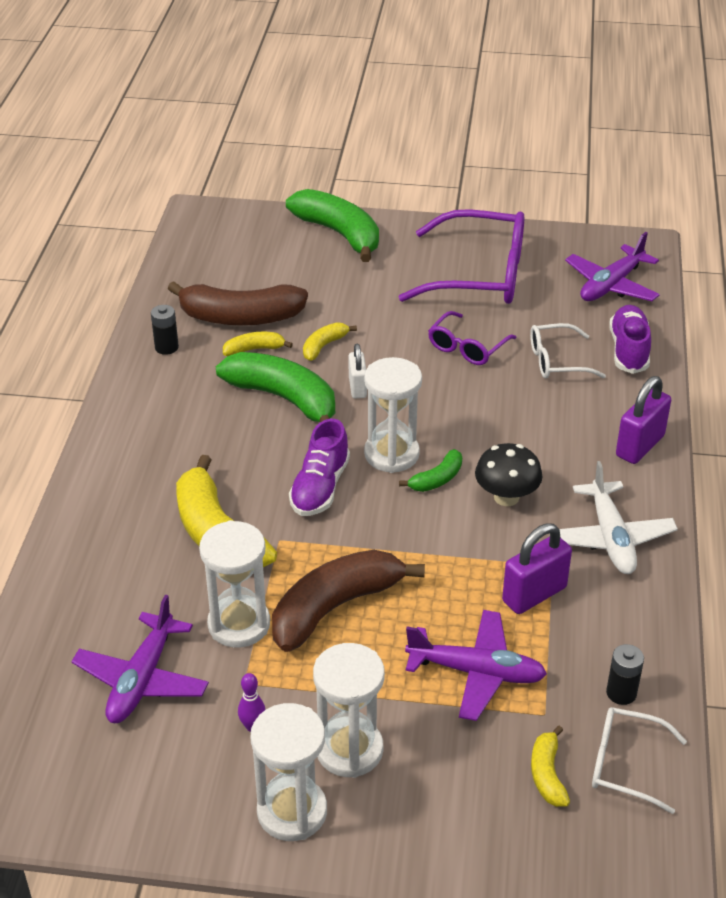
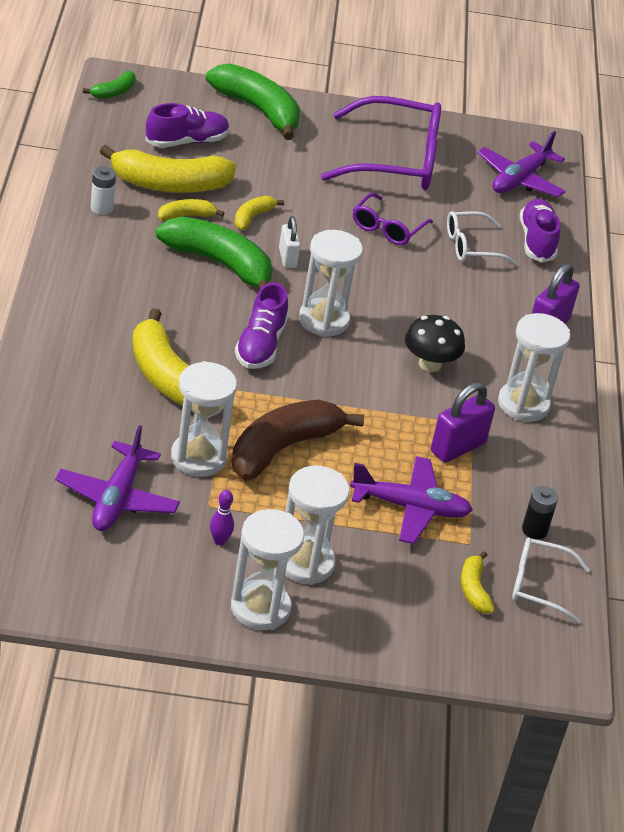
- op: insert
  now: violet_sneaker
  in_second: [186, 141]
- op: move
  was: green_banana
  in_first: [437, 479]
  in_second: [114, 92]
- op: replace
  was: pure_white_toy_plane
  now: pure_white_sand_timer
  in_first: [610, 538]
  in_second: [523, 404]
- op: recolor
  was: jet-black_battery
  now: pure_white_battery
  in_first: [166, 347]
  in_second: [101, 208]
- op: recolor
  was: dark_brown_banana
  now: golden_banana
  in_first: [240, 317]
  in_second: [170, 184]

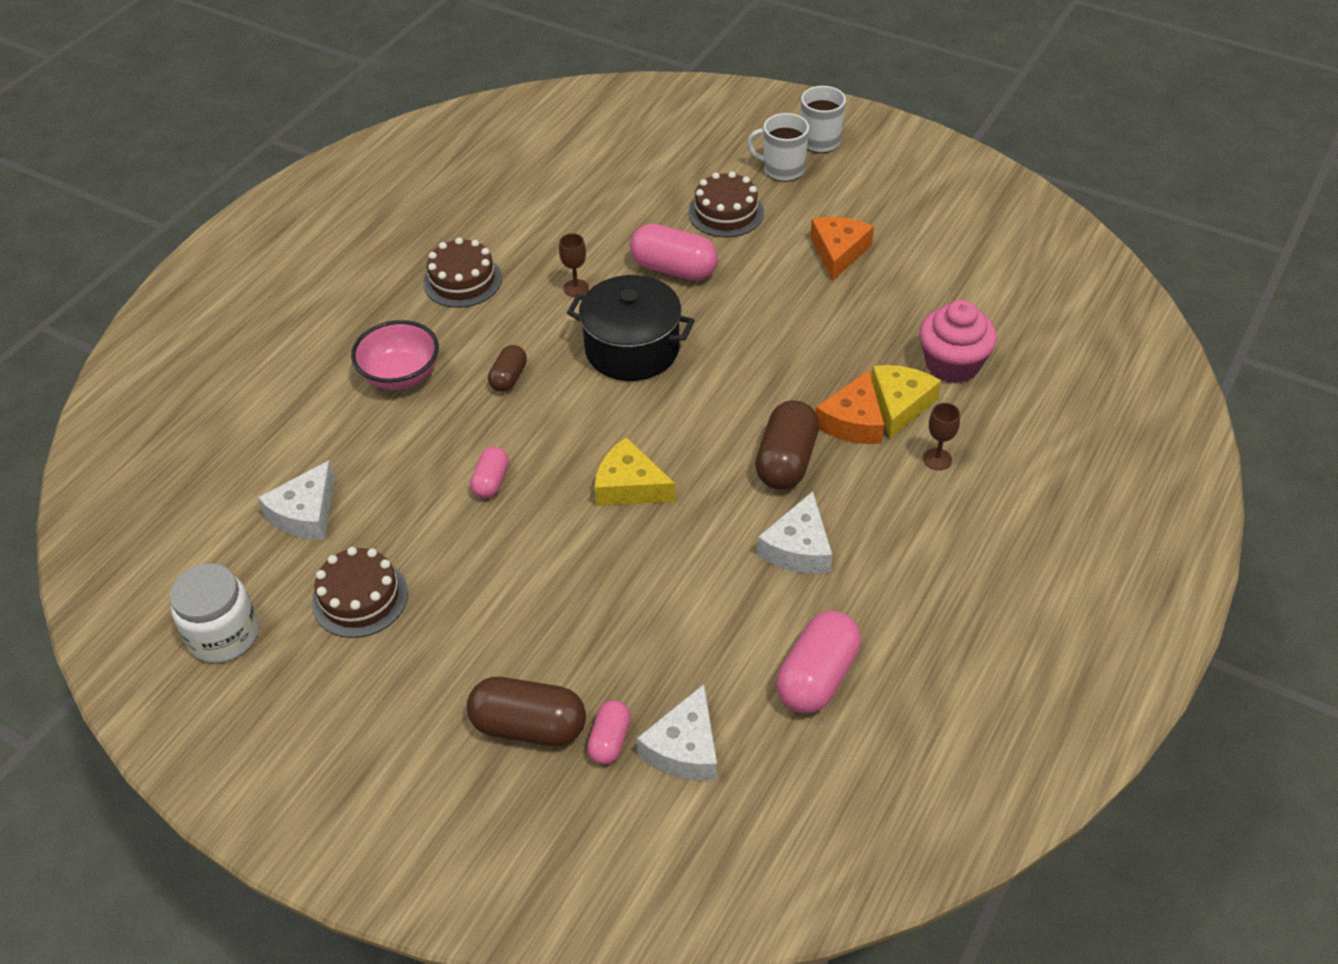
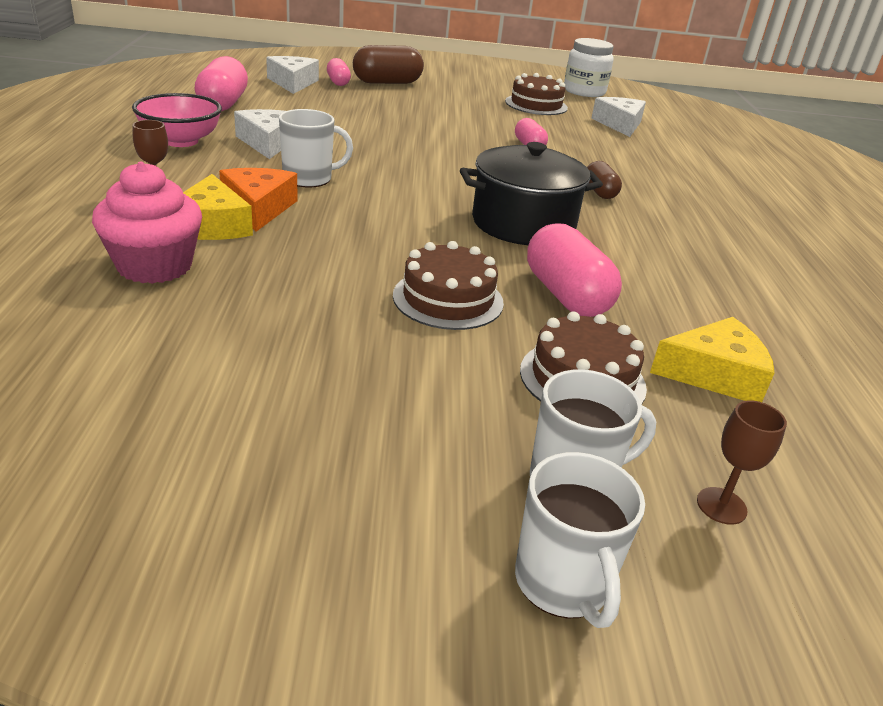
- op: delete
  was: orange_piece_of_cheese
  in_first: [838, 252]
- op: move
  was: rose-pink_serving_bowl
  in_first: [401, 375]
  in_second: [181, 141]
- op: move
  was: dark_brown_gateau
  in_first: [462, 280]
  in_second: [448, 299]
- op: move
  was: dark_brown_wine_glass
  in_first: [576, 288]
  in_second: [721, 506]
- op: move
  was: golden_piece_of_cheese
  in_first: [629, 486]
  in_second: [714, 374]
- op: replace
  was: dark_brown_pill
  now: pure_white_coffee_mug
  in_first: [786, 461]
  in_second: [309, 178]
- op: rotate
  was: rose-pink_pill
  in_first: [674, 269]
  in_second: [566, 295]
  clockwise: 75

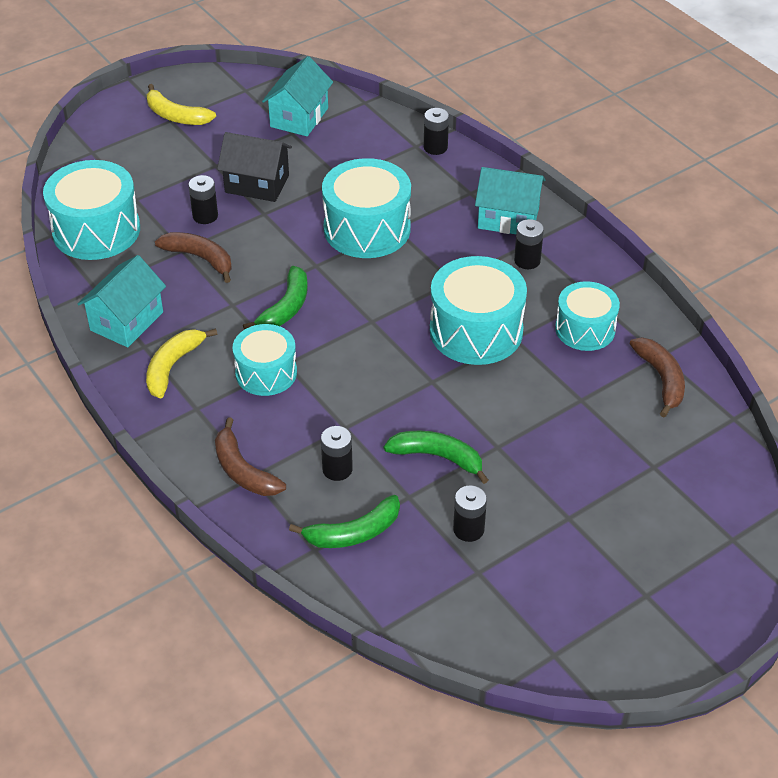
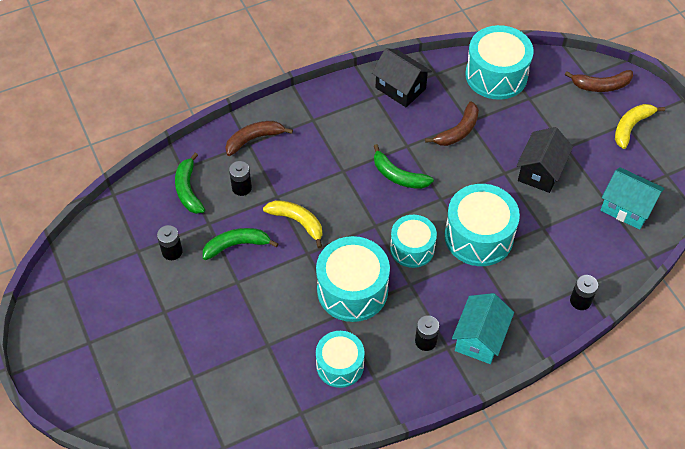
- op: delete
  was: jet-black_battery
  in_first: [205, 216]
- op: move
  was: golden_banana
  in_first: [173, 366]
  in_second: [298, 222]
- op: move
  was: aqua_drum
  in_first: [266, 373]
  in_second: [412, 248]
- op: move
  was: dark_brown_banana
  in_first: [661, 379]
  in_second: [601, 86]
- op: recolor
  was: aqua_house
  now: jet-black_house
  in_first: [126, 321]
  in_second: [400, 88]
- op: rotate
  was: green_banana
  in_first: [438, 457]
  in_second: [237, 245]
  clockwise: -135

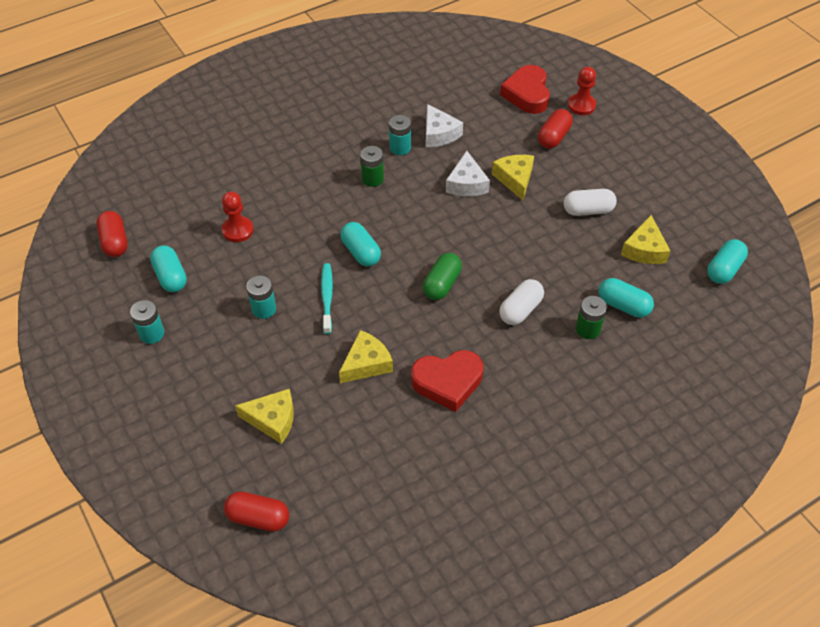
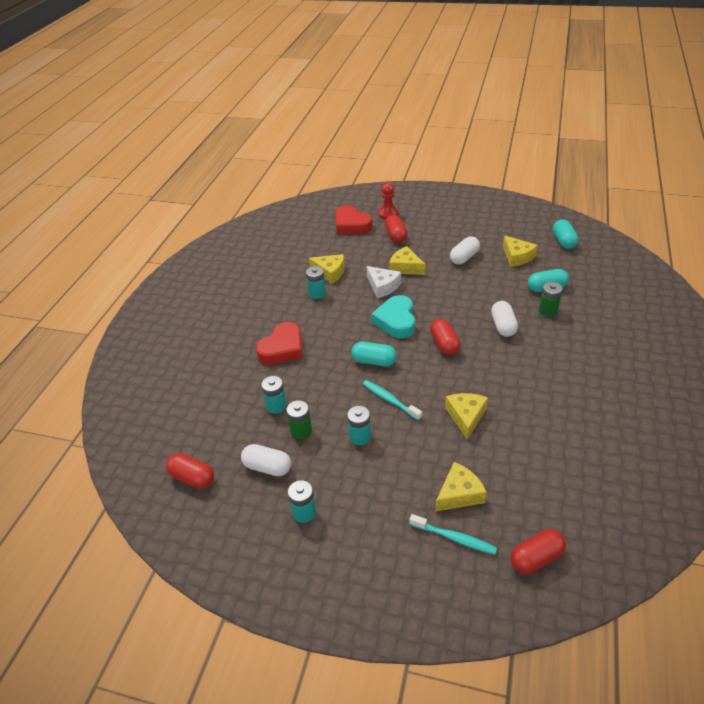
- op: insert
  now: aqua_heart
  in_second: [396, 321]
- op: insert
  now: aqua_dental_brush
  in_second: [454, 538]
- op: move
  was: green_battery
  in_first: [372, 179]
  in_second: [301, 431]
- op: move
  was: scarlet_heart
  in_first: [448, 382]
  in_second: [282, 349]
- op: replace
  was: scarlet_pawn
  now: aqua_battery
  in_first: [238, 230]
  in_second: [276, 406]
- op: recolor
  was: aqua_pill
  now: pure_white_pill
  in_first: [171, 277]
  in_second: [267, 467]
- op: recolor
  was: green_pill
  now: scarlet_pill
  in_first: [442, 284]
  in_second: [444, 344]
- op: recolor
  was: pure_white_piece_of_cheese
  now: golden_piece_of_cheese
  in_first: [439, 134]
  in_second: [330, 272]

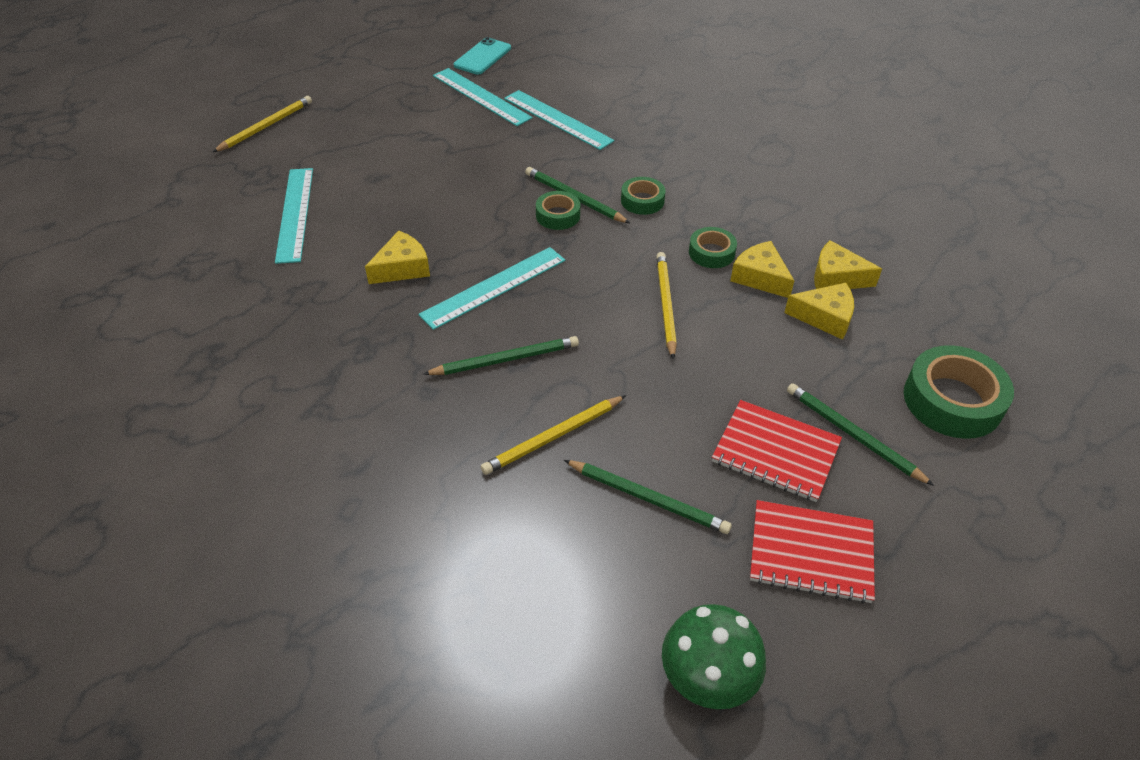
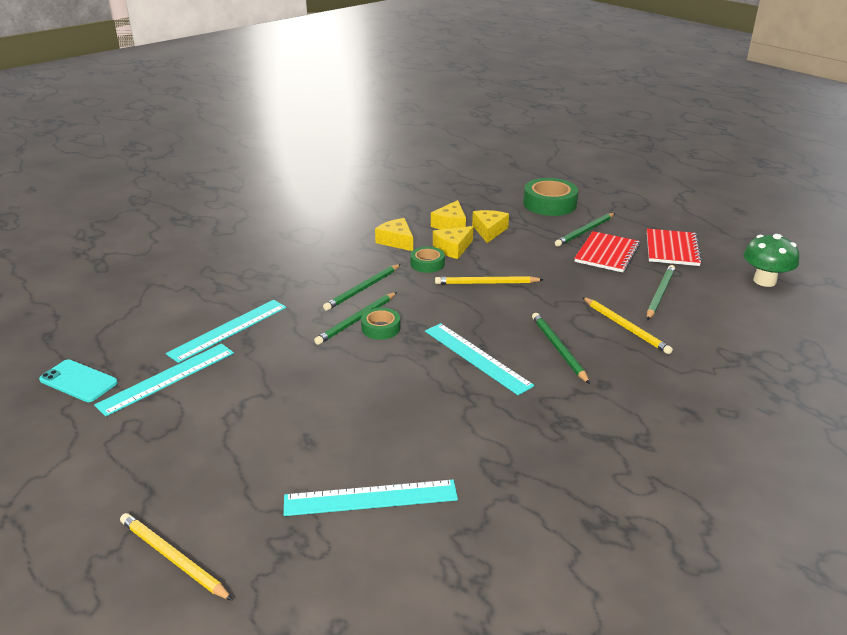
- op: move
  was: golden_piece_of_cheese
  in_first: [402, 268]
  in_second: [396, 241]
- op: replace
  was: green_tape
  now: green_lead_pencil
  in_first: [642, 201]
  in_second: [363, 289]

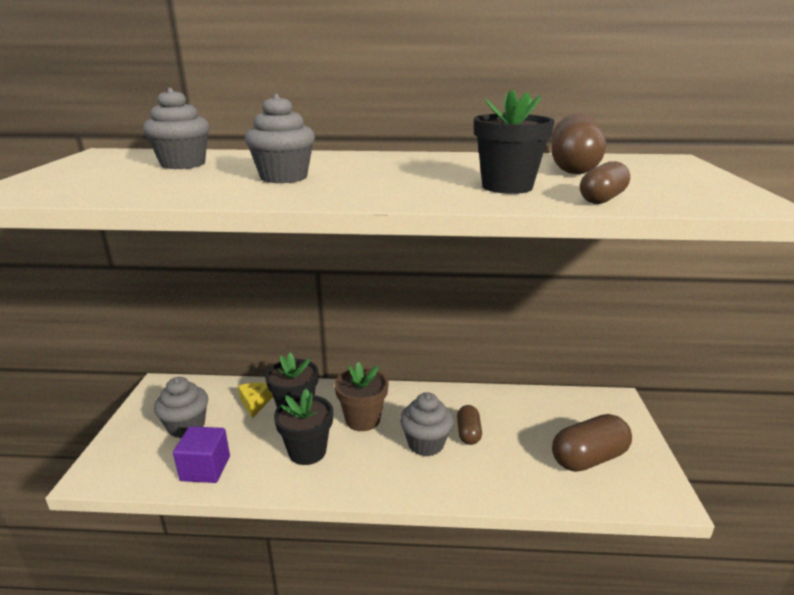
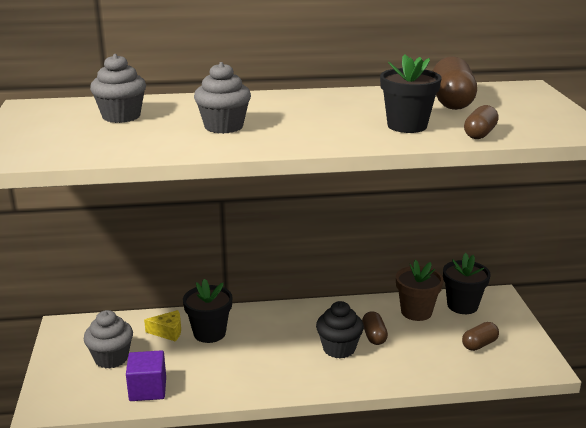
- op: move
  was: jet-black_plant_pot
  in_first: [307, 451]
  in_second: [462, 305]
- op: move
  was: dark_brown_plant_pot
  in_first: [362, 419]
  in_second: [416, 312]
- op: recolor
  was: grey_fairy_cake
  now: jet-black_fairy_cake
  in_first: [425, 444]
  in_second: [339, 348]
- op: rotate
  was: golden_piece_of_cheese
  in_first: [255, 403]
  in_second: [168, 332]
  clockwise: 105
- op: resize
  was: dark_brown_pill
  in_first: [588, 458]
  in_second: [479, 344]
  ratio: 0.58

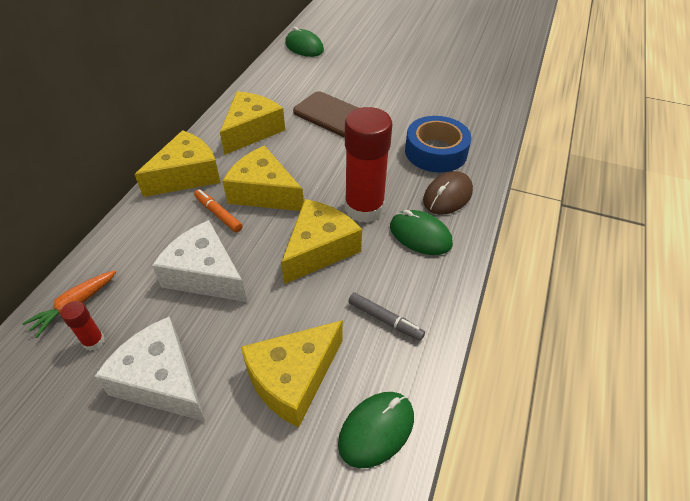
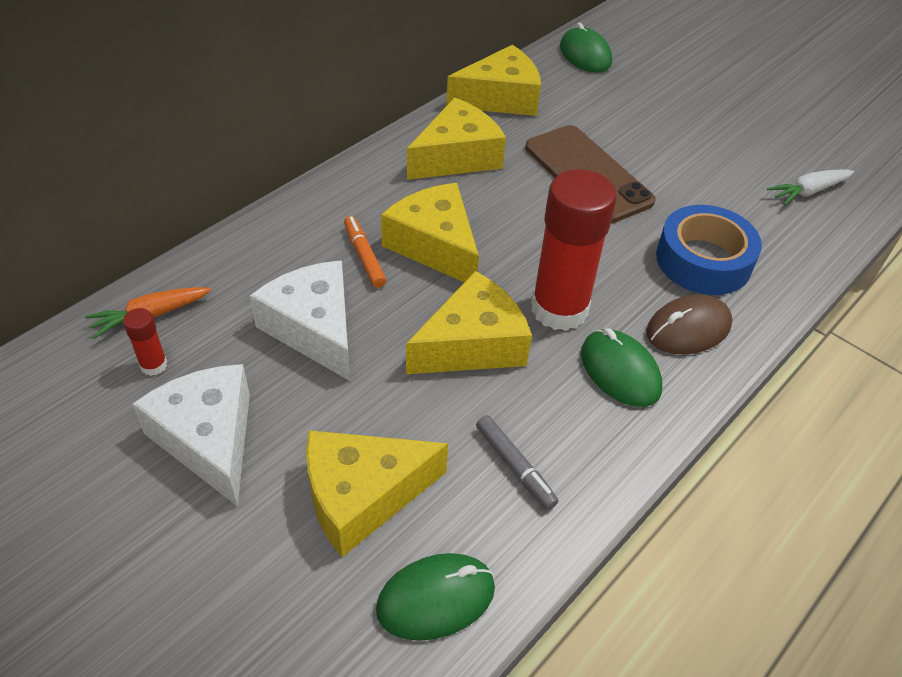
- op: insert
  now: pure_white_toy_carrot
  in_second: [808, 192]
- op: move
  was: golden_piece_of_cheese
  in_first: [187, 175]
  in_second: [500, 98]

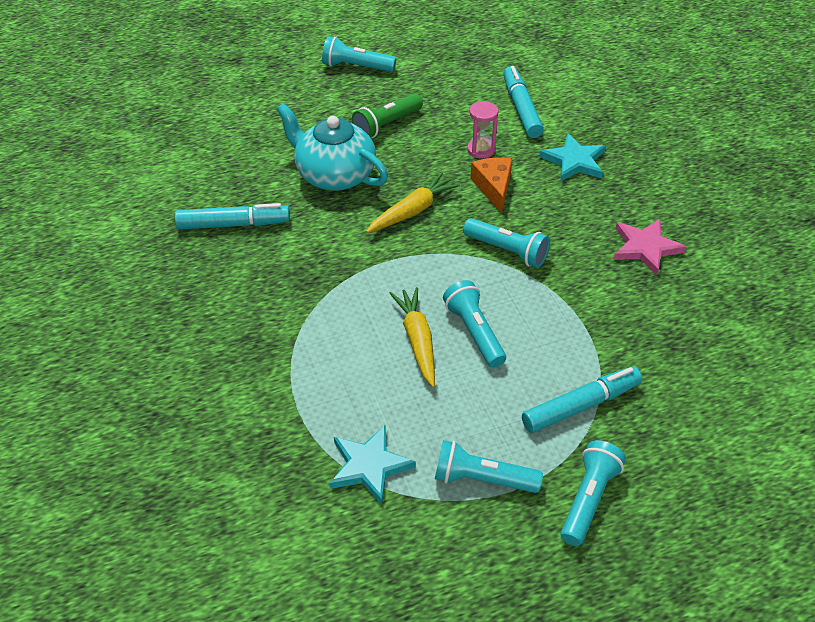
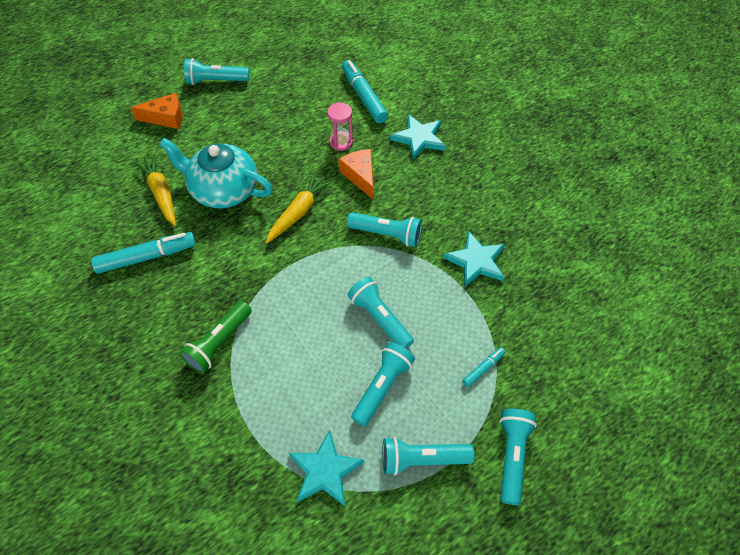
- op: delete
  was: rose-pink_five-pointed_star
  in_first: [645, 248]
- op: insert
  now: orange_piece_of_cheese
  in_second: [166, 118]
- op: insert
  now: aqua_torch
  in_second: [382, 387]
- op: insert
  now: aqua_five-pointed_star
  in_second: [476, 261]
- op: move
  was: green_torch
  in_first: [387, 124]
  in_second: [219, 343]
- op: move
  was: golden_toy_carrot
  in_first: [417, 340]
  in_second: [161, 193]
- op: resize
  was: aqua_marker_pen
  in_first: [581, 406]
  in_second: [483, 368]
  ratio: 0.5

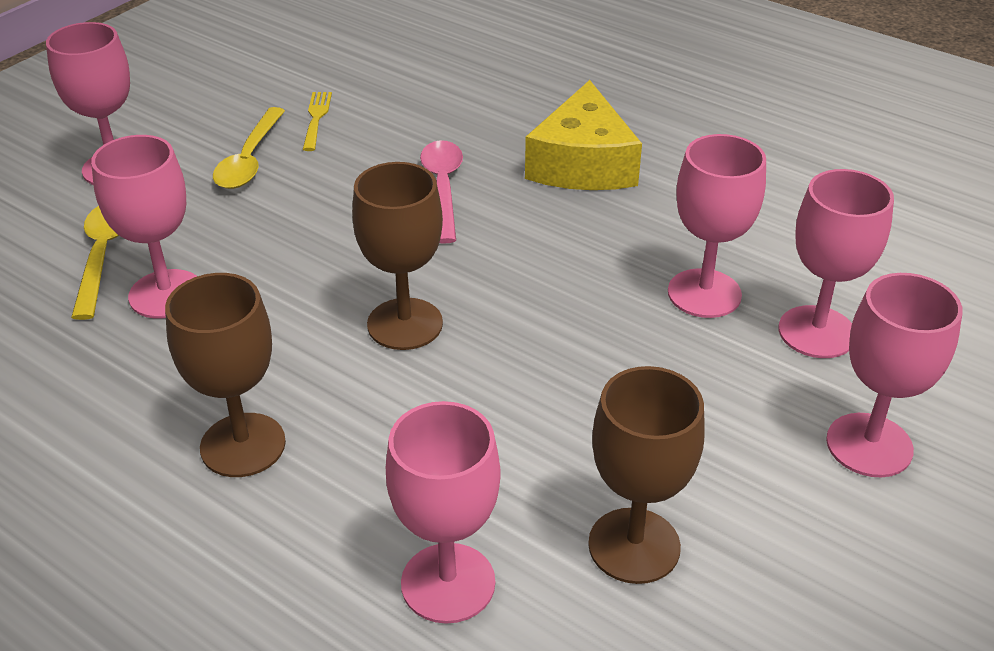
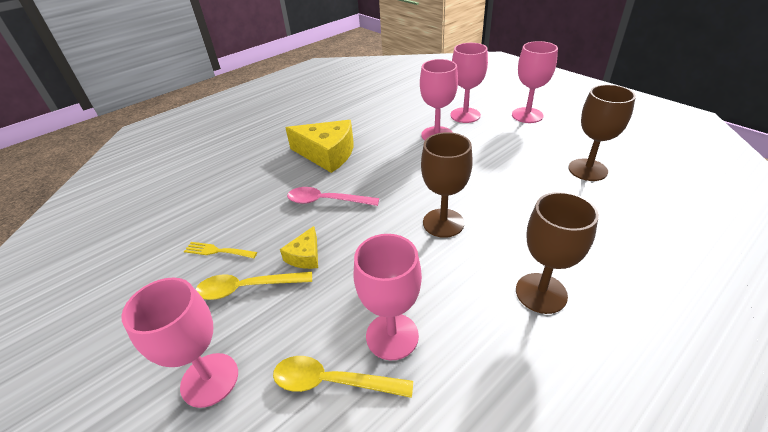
- op: delete
  was: rose-pink_wine_glass
  in_first: [448, 583]
- op: insert
  now: golden_piece_of_cheese
  in_second: [305, 256]
- op: rotate
  was: golden_tablespoon
  in_first: [249, 159]
  in_second: [247, 288]
  clockwise: 150

